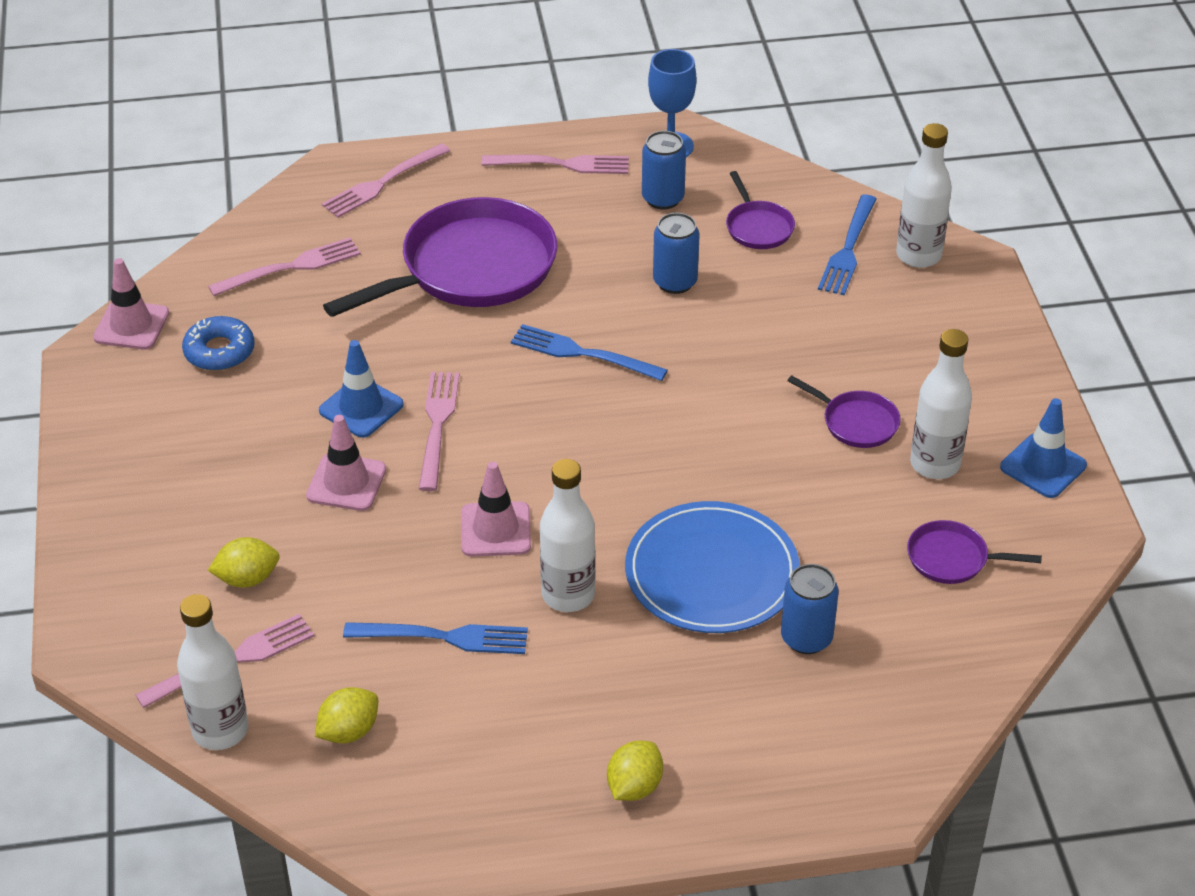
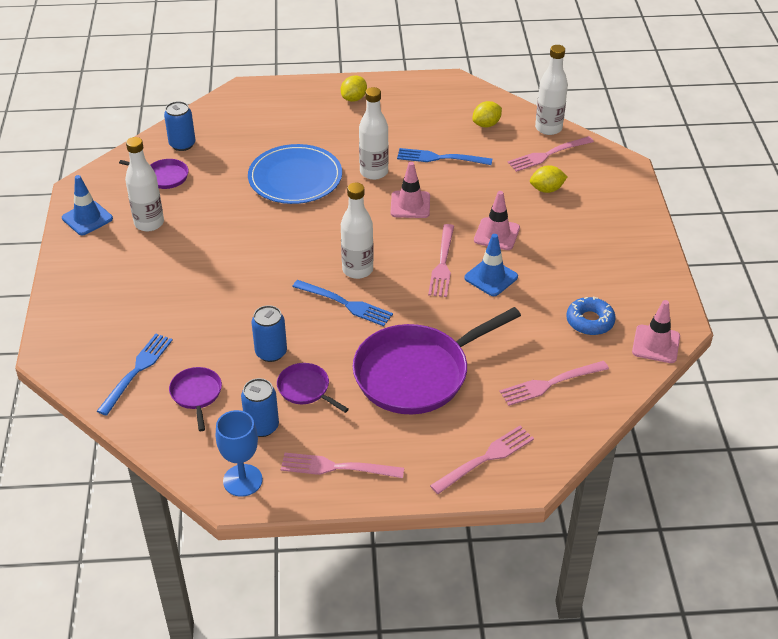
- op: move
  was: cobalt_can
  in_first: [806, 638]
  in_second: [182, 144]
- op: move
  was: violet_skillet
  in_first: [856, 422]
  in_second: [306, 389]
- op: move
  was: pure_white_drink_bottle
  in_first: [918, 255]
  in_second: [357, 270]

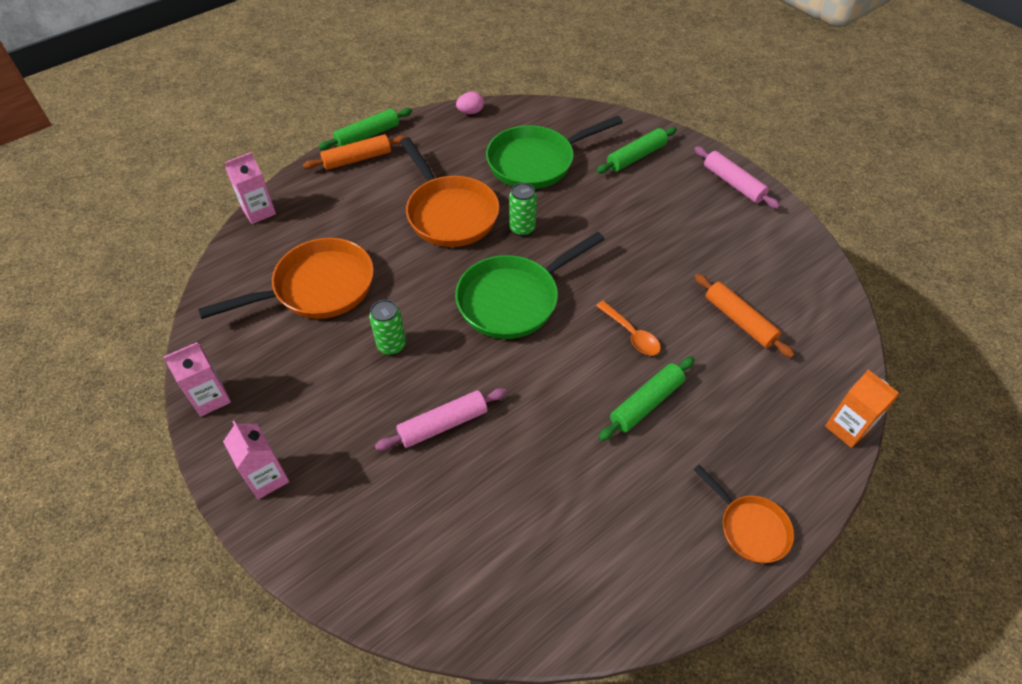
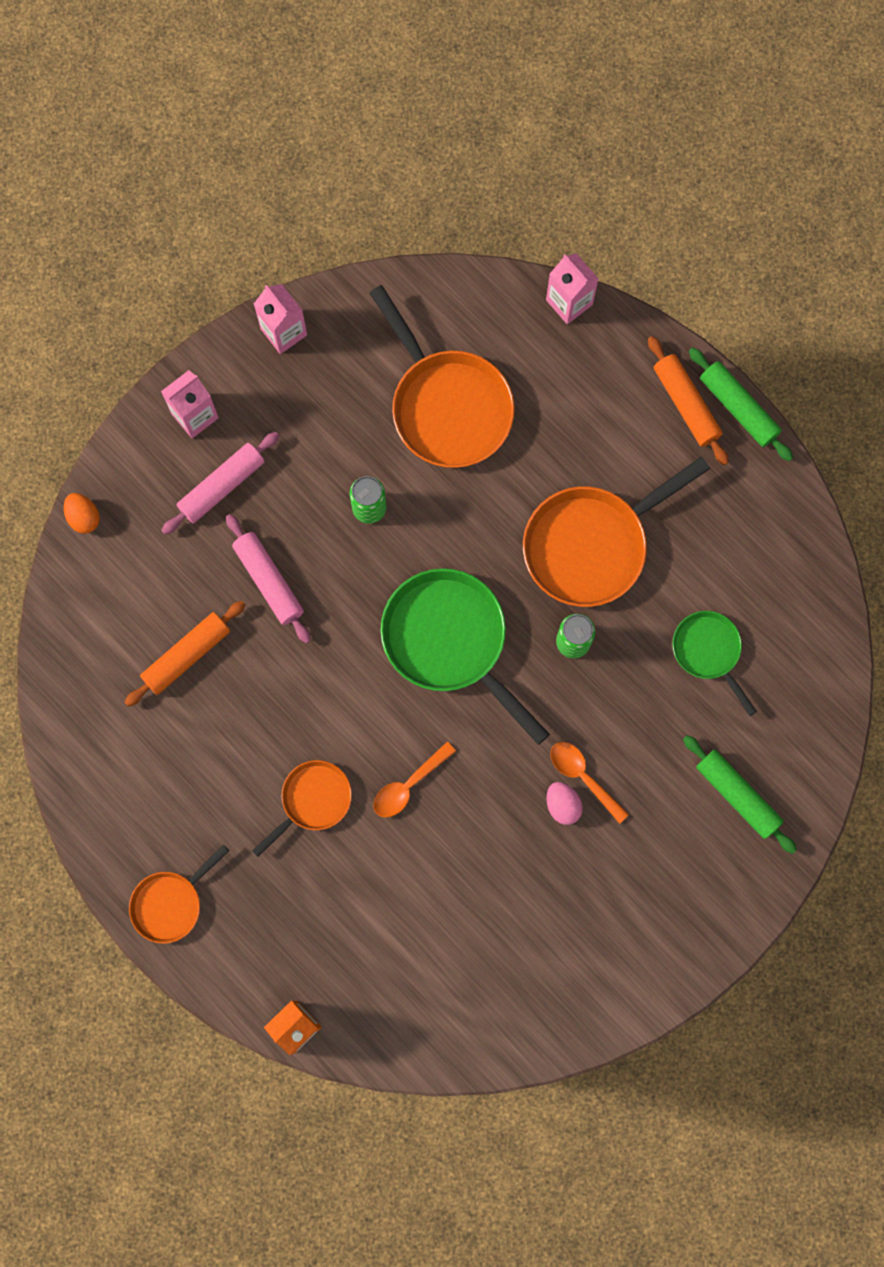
- op: insert
  now: orange_egg_shape
  in_second: [84, 517]
- op: insert
  now: orange_tablespoon
  in_second: [583, 777]
- op: move
  was: rose-pink_egg_shape
  in_first: [470, 112]
  in_second: [562, 805]
- op: move
  was: rose-pink_pastry_roller
  in_first: [733, 183]
  in_second: [222, 486]
- op: move
  was: orange_pastry_roller
  in_first: [739, 321]
  in_second: [186, 655]
- op: replace
  was: green_pastry_roller
  now: orange_skillet
  in_first: [646, 403]
  in_second: [312, 801]
- op: resize
  was: green_skillet
  in_first: [536, 162]
  in_second: [709, 652]
  ratio: 0.56

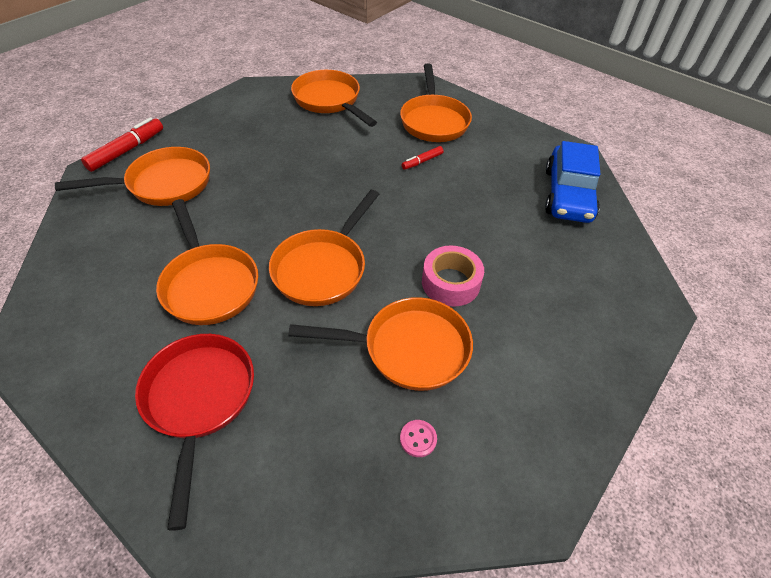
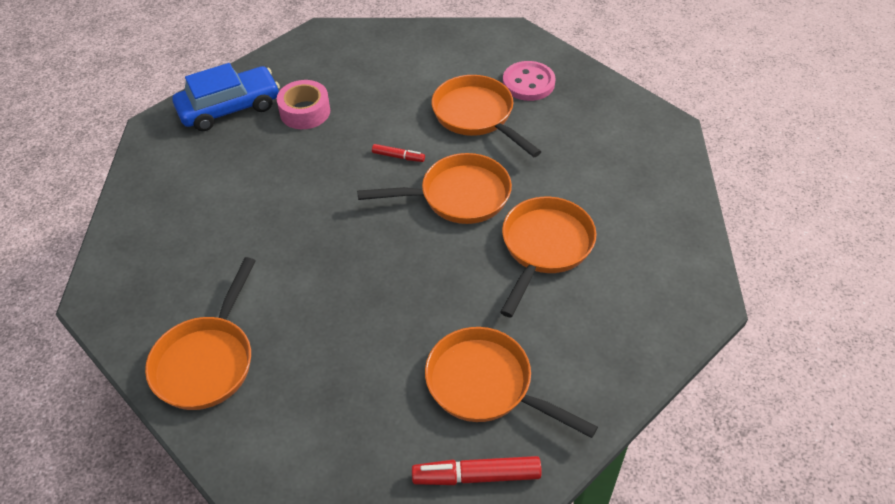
- op: delete
  was: scarlet_skillet
  in_first: [199, 400]
- op: delete
  was: orange_skillet
  in_first: [434, 121]
- op: move
  was: scarlet_marker_pen
  in_first: [422, 161]
  in_second: [398, 156]
- op: move
  was: rose-pink_tape
  in_first: [450, 283]
  in_second: [305, 112]
- op: resize
  was: rose-pink_shirt_button
  in_first: [418, 439]
  in_second: [528, 83]
  ratio: 2.11

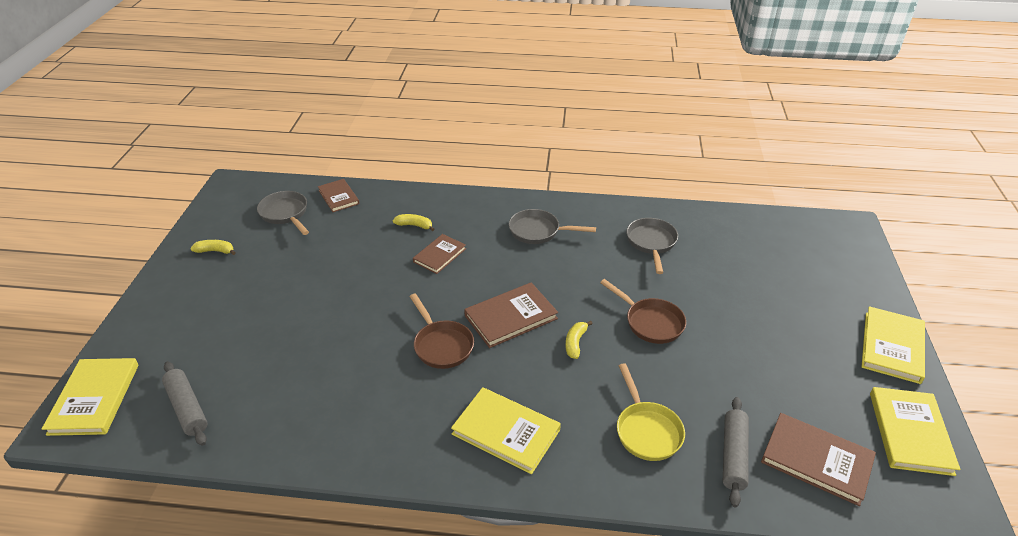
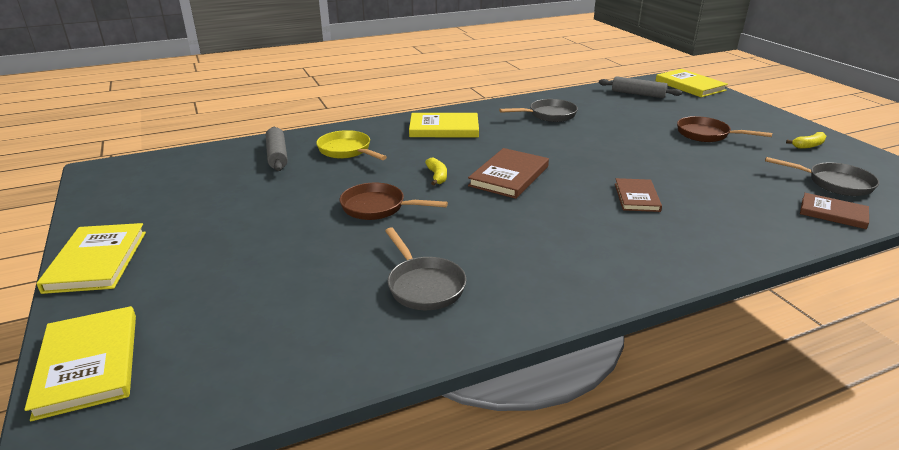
- op: delete
  was: golden_banana
  in_first: [414, 225]
- op: delete
  was: dark_brown_hardback
  in_first: [816, 460]
- op: move
  was: dark_brown_skillet
  in_first: [441, 345]
  in_second: [706, 135]
- op: move
  was: grey_skillet
  in_first: [538, 231]
  in_second: [548, 115]
- op: move
  was: golden_hardback
  in_first: [910, 433]
  in_second: [88, 364]

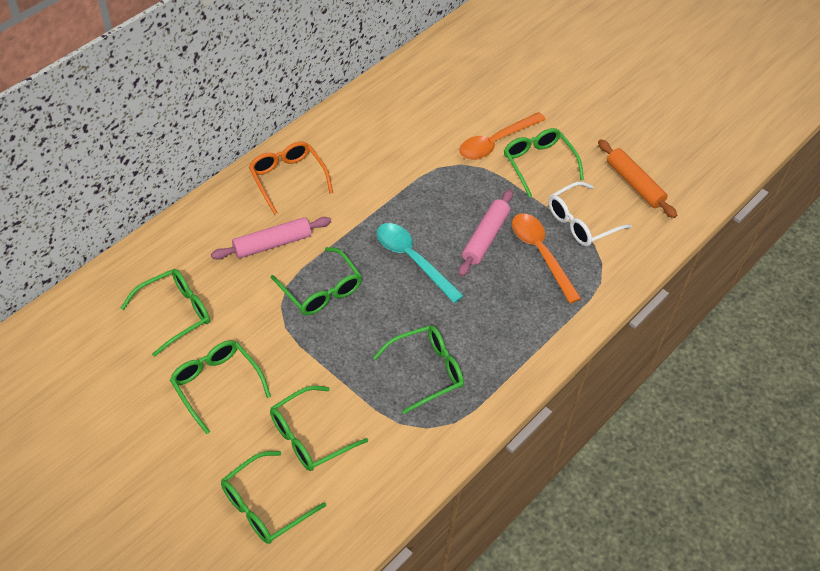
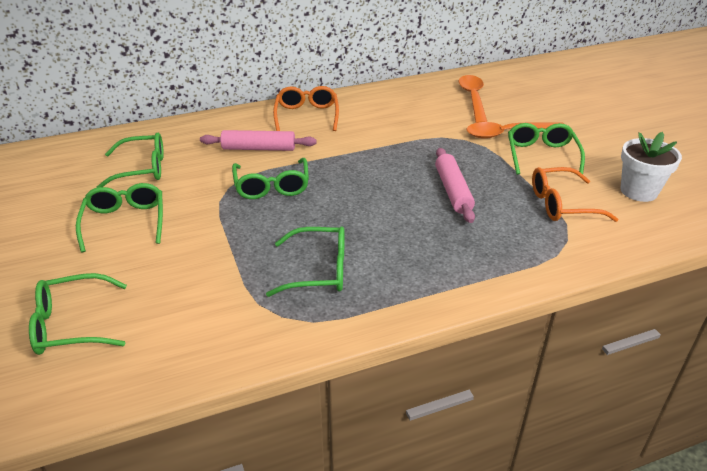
- op: delete
  was: green_glasses
  in_first: [309, 436]
- op: delete
  was: aqua_tablespoon
  in_first: [412, 260]
- op: move
  was: orange_tablespoon
  in_first: [541, 254]
  in_second: [473, 99]
- op: replace
  was: orange_pastry_roller
  now: pure_white_plant_pot
  in_first: [634, 184]
  in_second: [638, 191]
- op: recolor
  was: pure_white_glasses
  now: orange_glasses
  in_first: [581, 222]
  in_second: [562, 204]
- op: rotate
  was: rose-pink_pastry_roller
  in_first: [485, 238]
  in_second: [453, 191]
  clockwise: -60

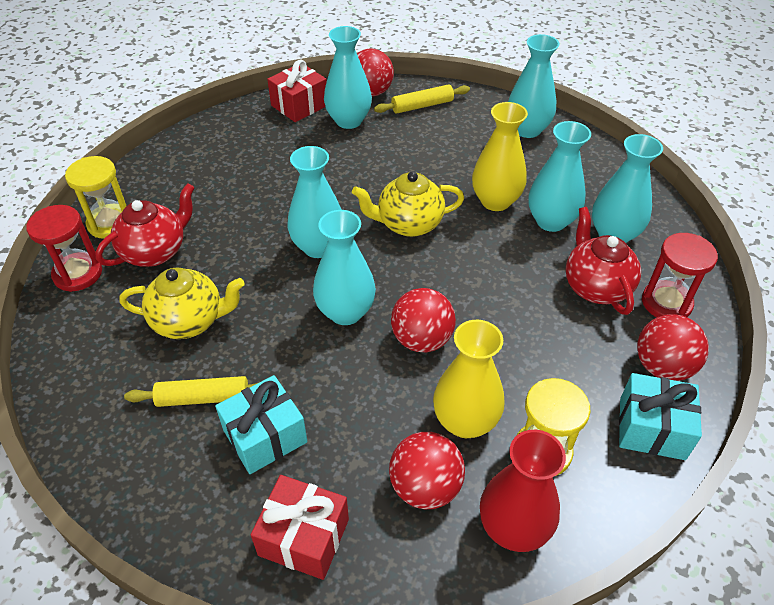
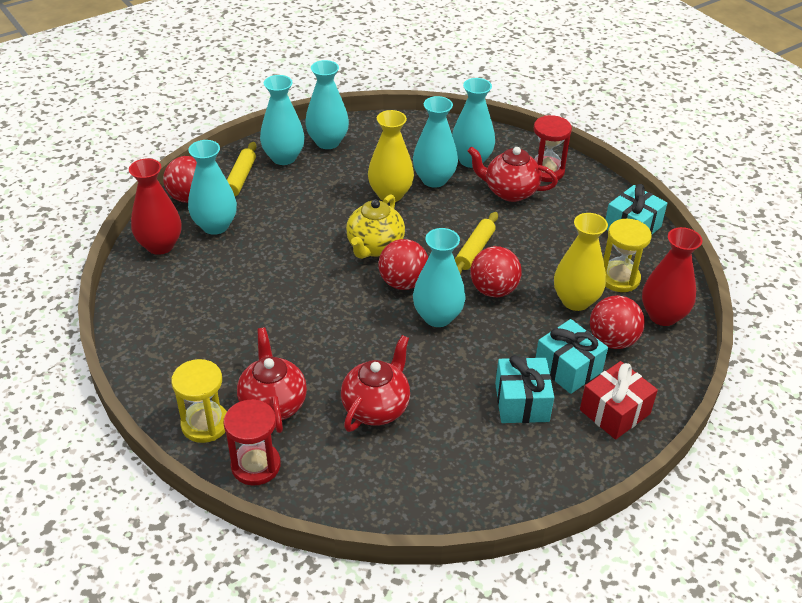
- op: insert
  now: aqua_gift
  in_second: [568, 368]
- op: move
  was: golden_pastry_roller
  in_first: [203, 397]
  in_second: [474, 250]
- op: move
  was: aqua_vase
  in_first: [318, 247]
  in_second: [283, 157]
- op: move
  was: scarlet_ball
  in_first: [662, 367]
  in_second: [403, 283]
- op: replace
  was: scarlet_gift
  now: scarlet_vase
  in_first: [299, 105]
  in_second: [160, 245]
- op: recolor
  was: golden_china_teapot
  now: scarlet_china_teapot
  in_first: [190, 321]
  in_second: [376, 407]

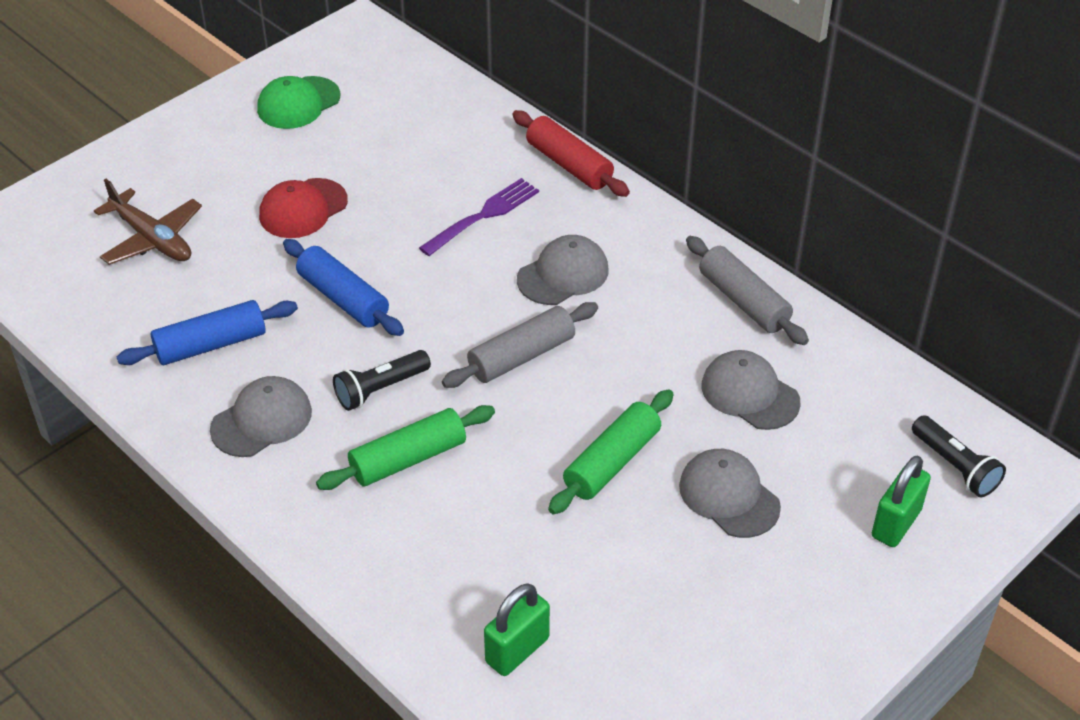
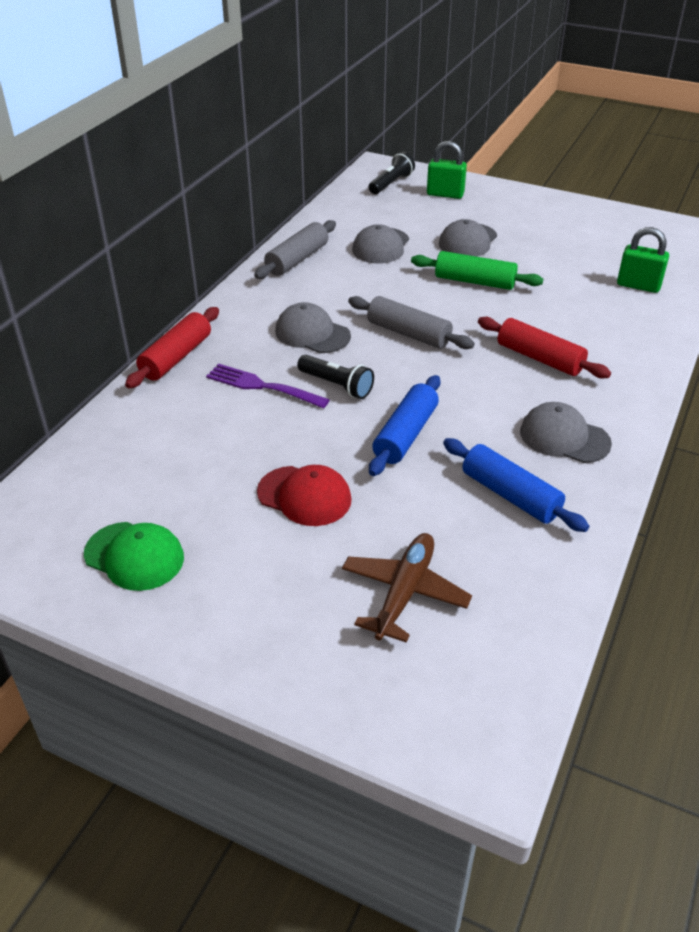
- op: move
  was: jet-black_torch
  in_first: [380, 389]
  in_second: [337, 385]
- op: recolor
  was: green_pastry_roller
  now: scarlet_pastry_roller
  in_first: [408, 459]
  in_second: [539, 358]

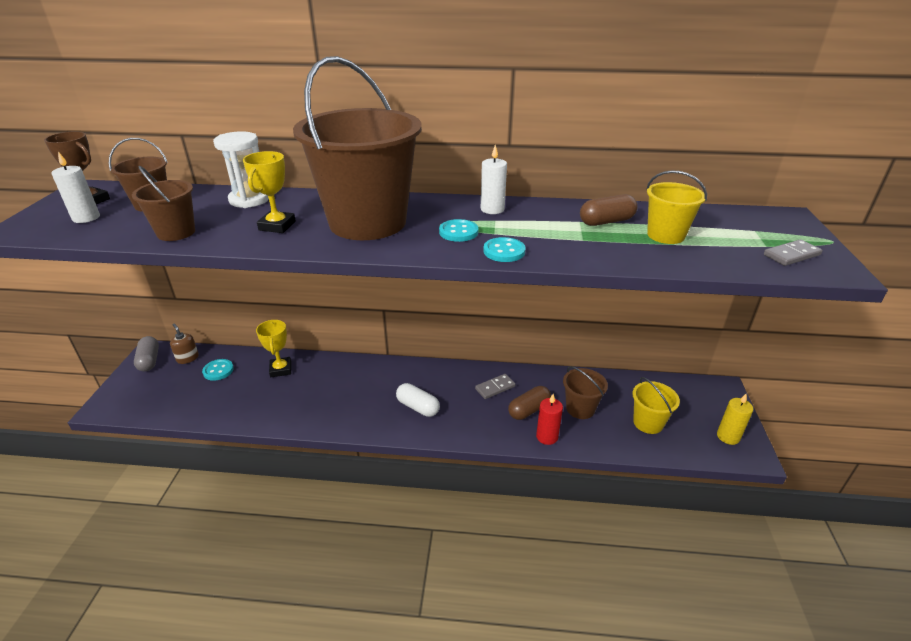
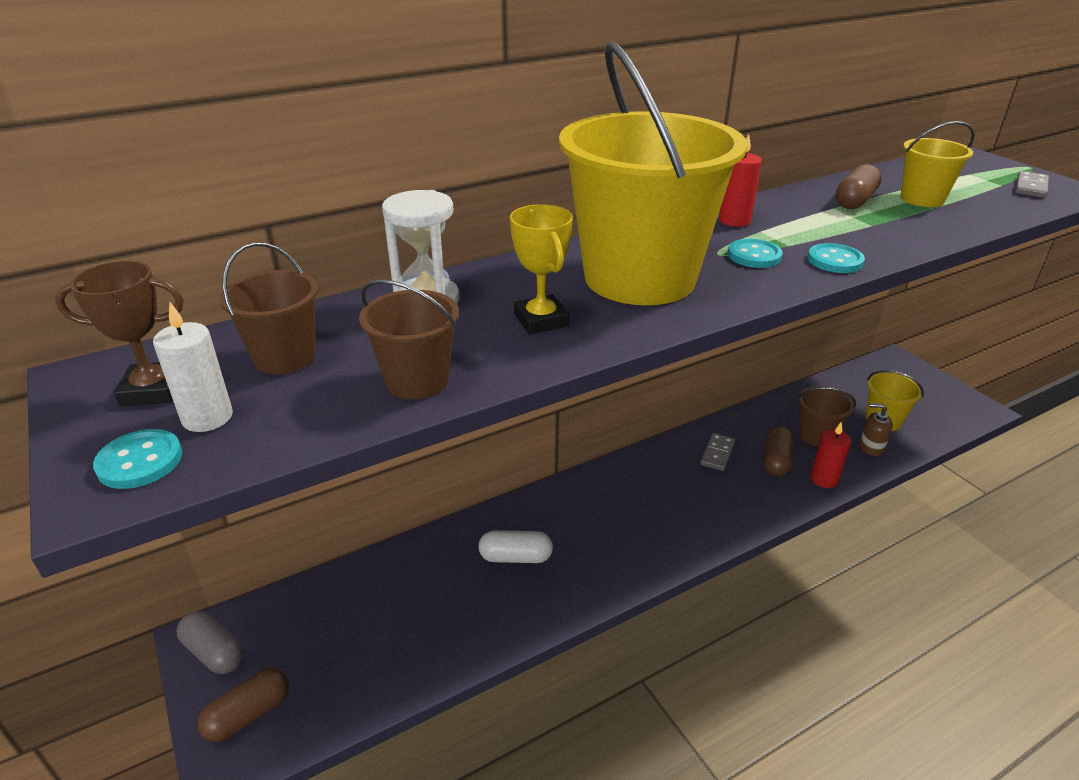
- op: delete
  was: golden_prize_cup
  in_first: [281, 369]
- op: delete
  was: golden_pillar_candle
  in_first: [728, 436]
- op: insert
  now: dark_brown_pill
  in_second: [248, 714]
- op: move
  was: dark_brown_soap_dispenser
  in_first: [187, 358]
  in_second: [871, 447]
- op: move
  was: aqua_shirt_button
  in_first: [218, 370]
  in_second: [140, 461]
- op: move
  was: pure_white_pill
  in_first: [418, 407]
  in_second: [515, 557]
- op: recolor
  was: dark_brown_pail
  now: golden_pail
  in_first: [367, 222]
  in_second: [639, 278]
- op: recolor
  was: pure_white_pillar_candle
  now: scarlet_pillar_candle
  in_first: [492, 209]
  in_second: [734, 220]

